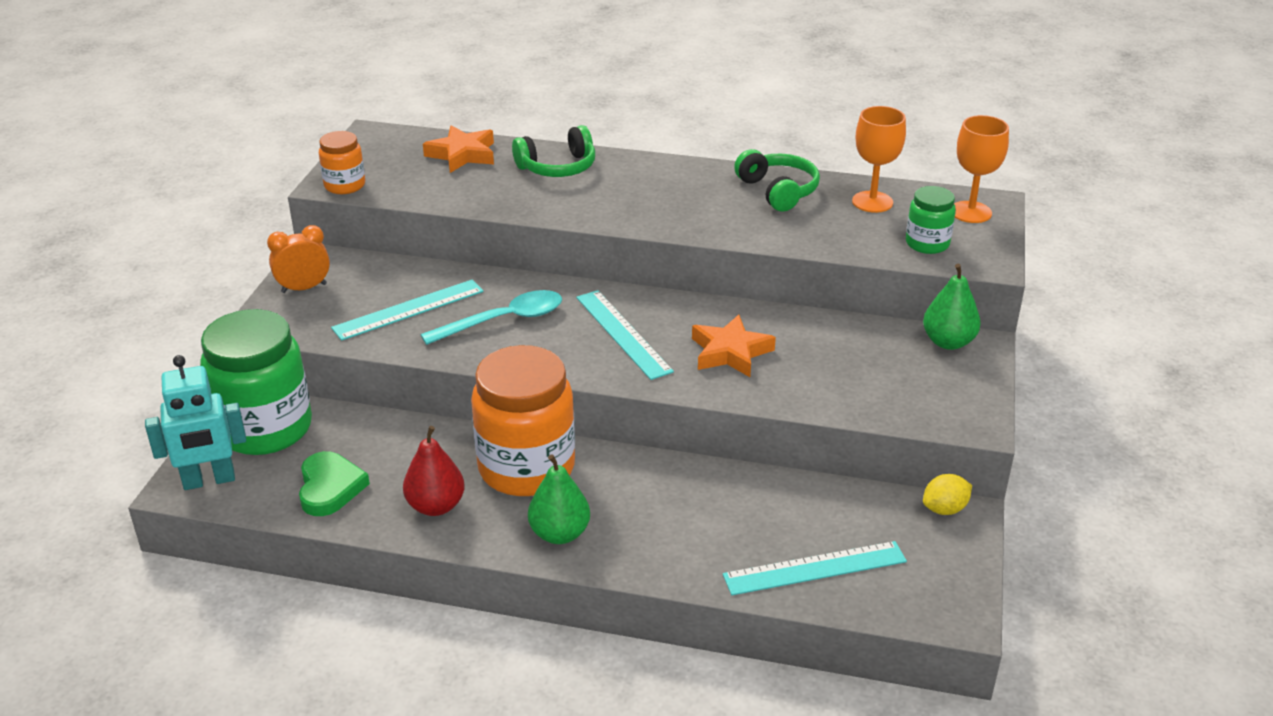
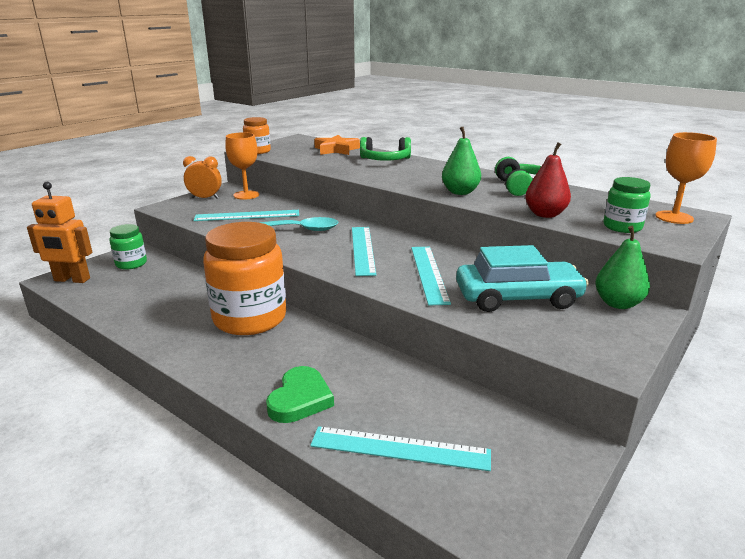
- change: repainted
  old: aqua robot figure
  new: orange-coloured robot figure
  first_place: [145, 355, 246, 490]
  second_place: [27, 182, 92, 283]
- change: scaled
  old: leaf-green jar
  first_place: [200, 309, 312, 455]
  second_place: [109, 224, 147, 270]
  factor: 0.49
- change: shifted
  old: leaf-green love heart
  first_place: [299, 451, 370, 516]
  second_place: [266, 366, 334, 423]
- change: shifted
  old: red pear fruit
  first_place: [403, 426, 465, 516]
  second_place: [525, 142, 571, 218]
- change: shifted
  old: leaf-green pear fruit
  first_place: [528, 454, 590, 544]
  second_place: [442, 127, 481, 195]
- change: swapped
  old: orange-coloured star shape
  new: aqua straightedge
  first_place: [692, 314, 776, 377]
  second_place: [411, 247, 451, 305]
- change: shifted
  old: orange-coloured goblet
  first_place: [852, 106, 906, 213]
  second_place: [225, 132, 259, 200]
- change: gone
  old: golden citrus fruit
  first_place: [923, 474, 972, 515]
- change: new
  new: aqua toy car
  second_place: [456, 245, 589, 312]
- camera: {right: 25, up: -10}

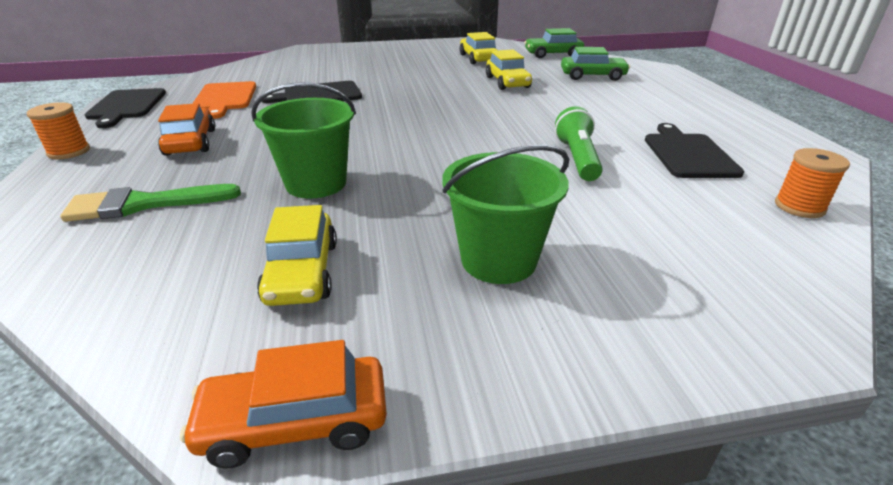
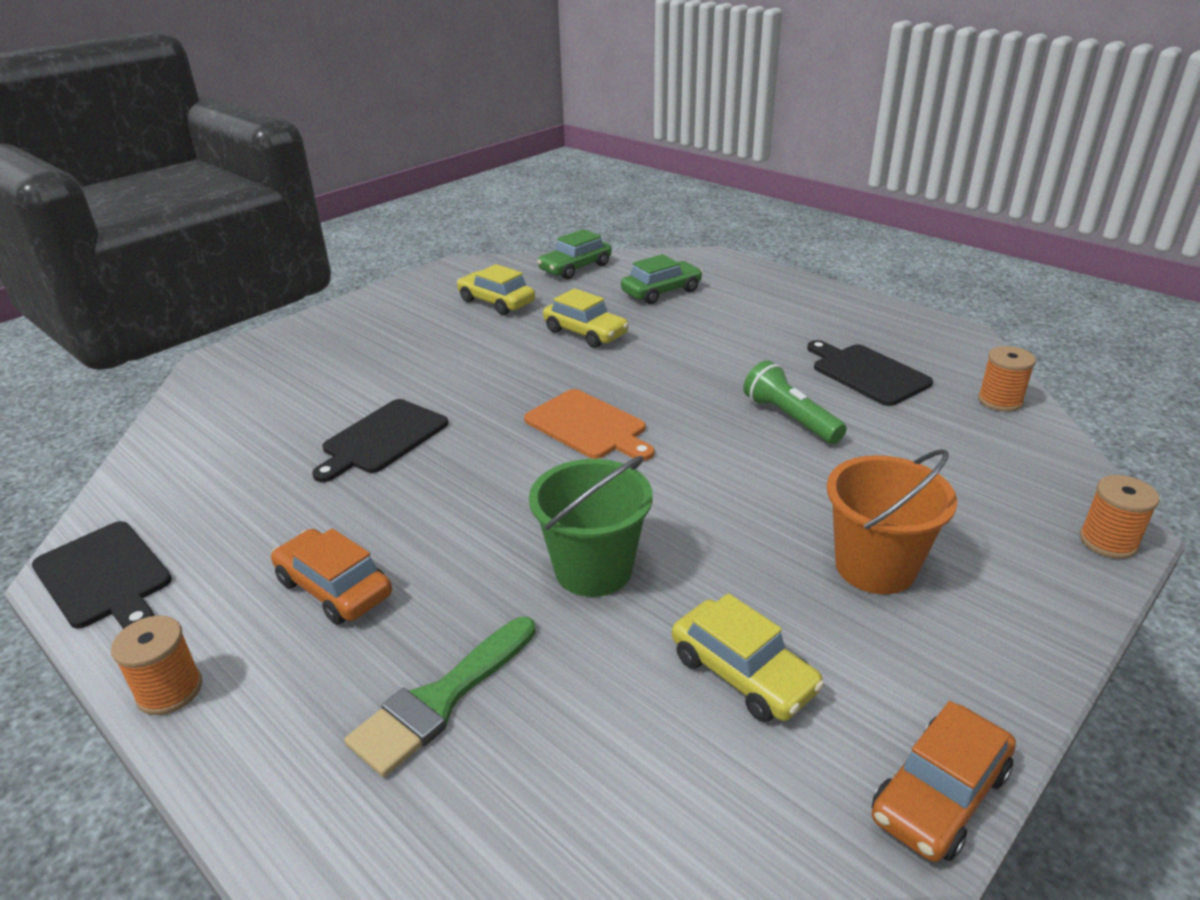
- change: shifted
  old: orange-coloured cutting board
  first_place: [192, 81, 256, 119]
  second_place: [524, 389, 654, 461]
- change: repainted
  old: leaf-green sand bucket
  new: orange-coloured sand bucket
  first_place: [442, 145, 569, 284]
  second_place: [827, 449, 957, 594]
- change: new
  new: orange-coloured reel of thread
  second_place: [1080, 475, 1160, 559]
- camera: {right: -35, up: 0}

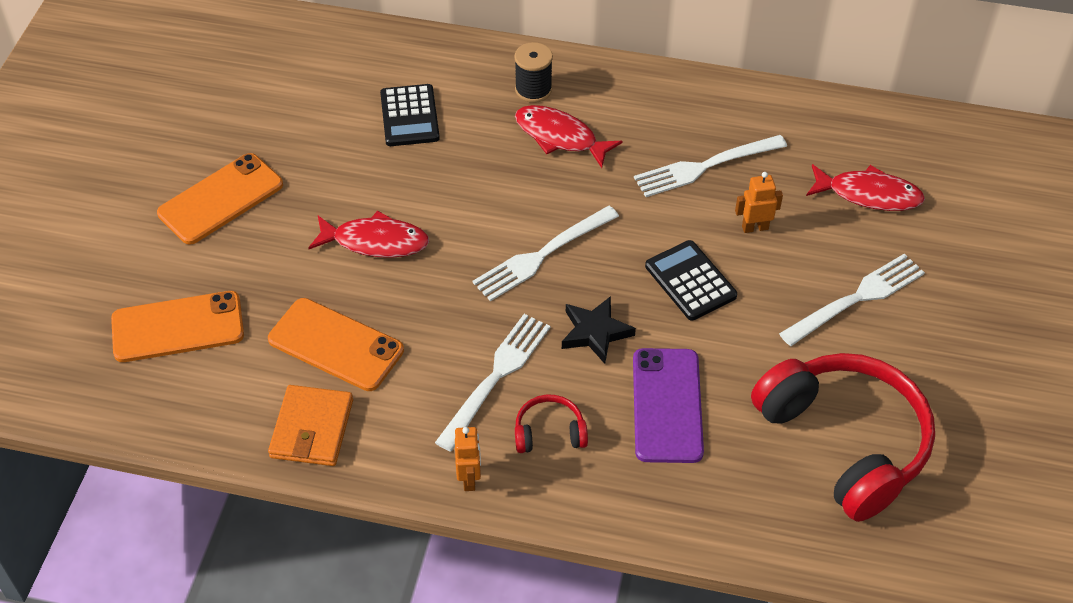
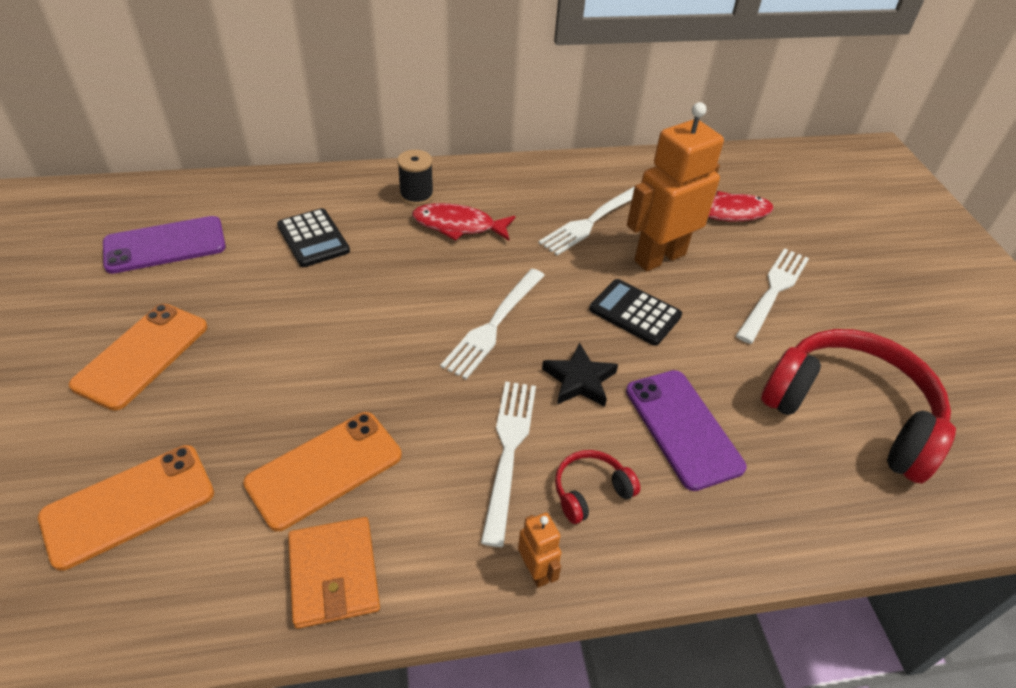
- change: rotated
  old: orange-coloured mobile phone
  first_place: [268, 298, 404, 391]
  second_place: [243, 412, 402, 531]
  degrees: -45
- change: gone
  old: red toy fish
  first_place: [308, 211, 429, 258]
- change: scaled
  old: orange-coloured robot figure
  first_place: [735, 172, 783, 233]
  second_place: [627, 102, 724, 271]
  factor: 2.31
- change: new
  new: purple mobile phone
  second_place: [103, 216, 226, 274]
- camera: {right: -25, up: -5}

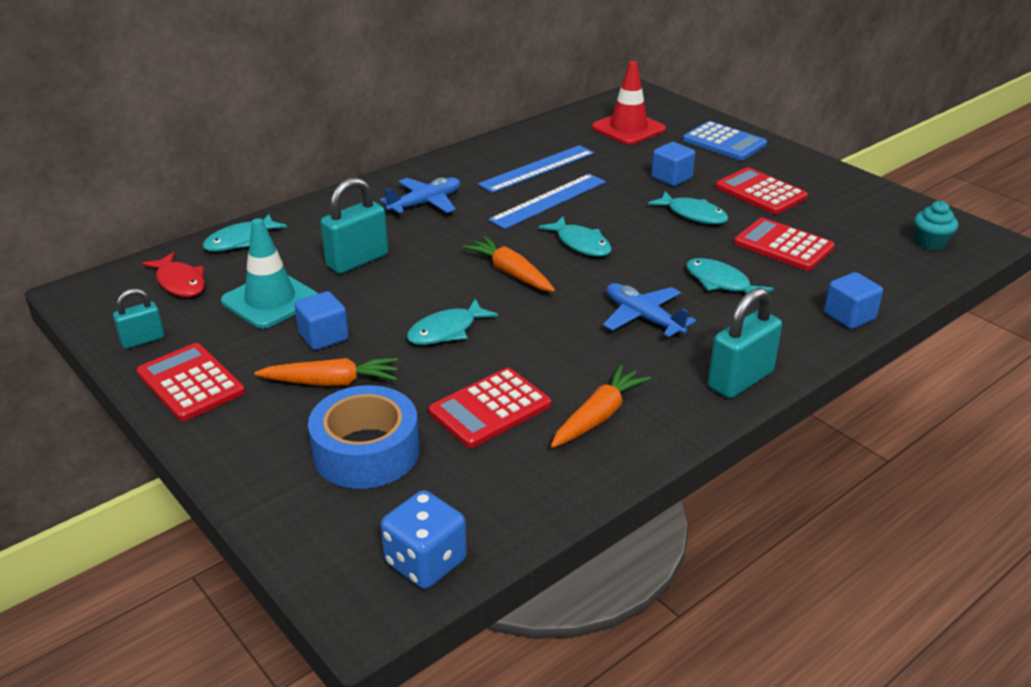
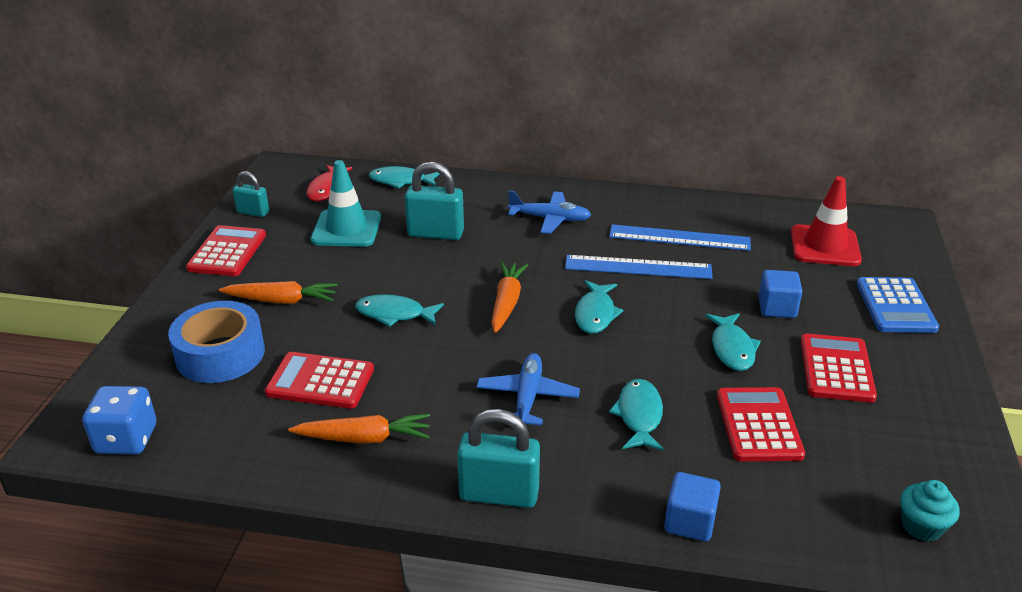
- change: rotated
  old: orange-coloured root vegetable
  first_place: [254, 358, 398, 386]
  second_place: [219, 281, 338, 303]
  degrees: -45
- change: gone
  old: cobalt block
  first_place: [294, 291, 349, 350]
- camera: {right: 50, up: 0}

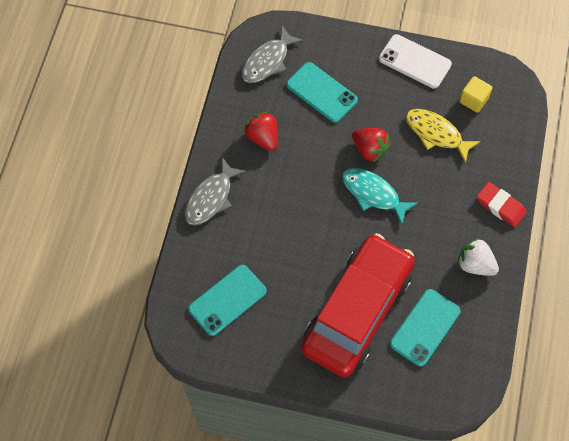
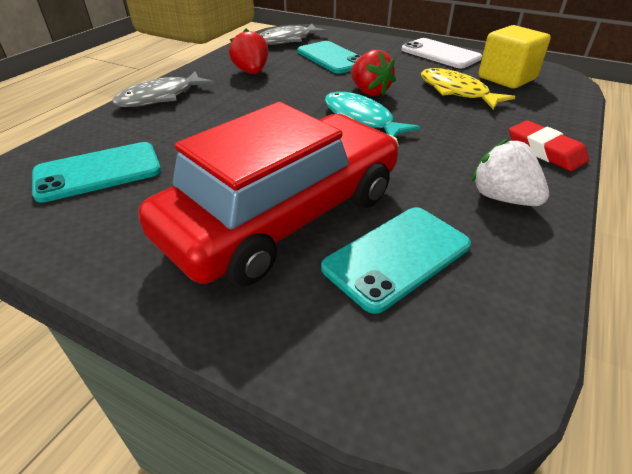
- change: scaled
  old: golden block
  first_place: [459, 76, 492, 113]
  second_place: [479, 25, 551, 89]
  factor: 1.57
- camera: {right: 15, up: -25}

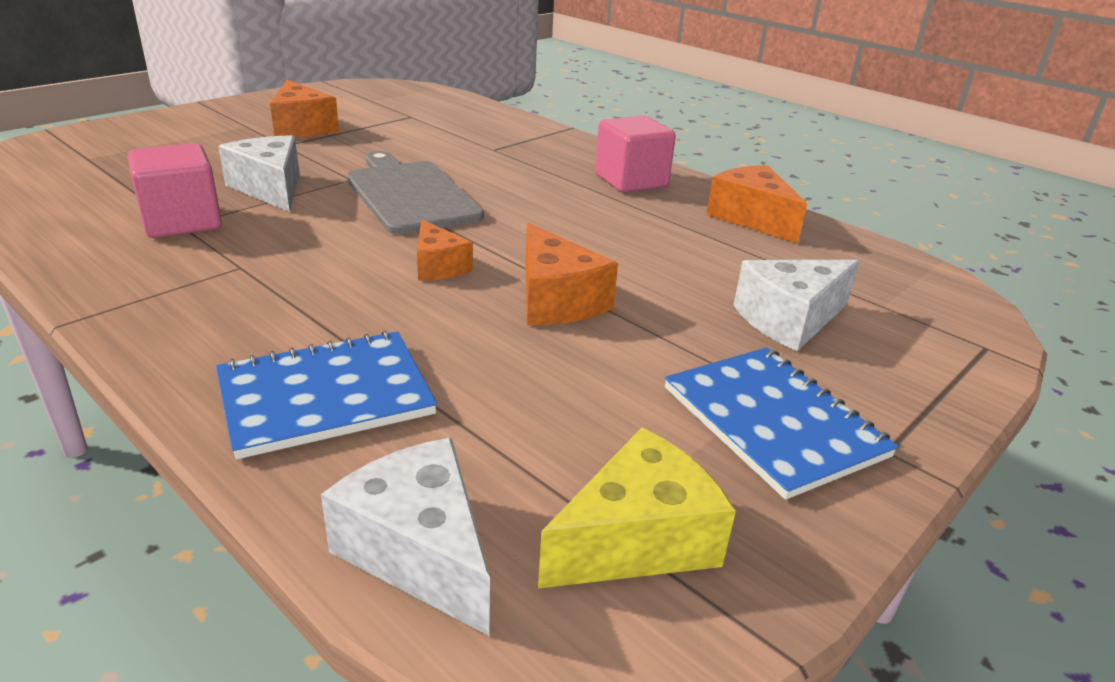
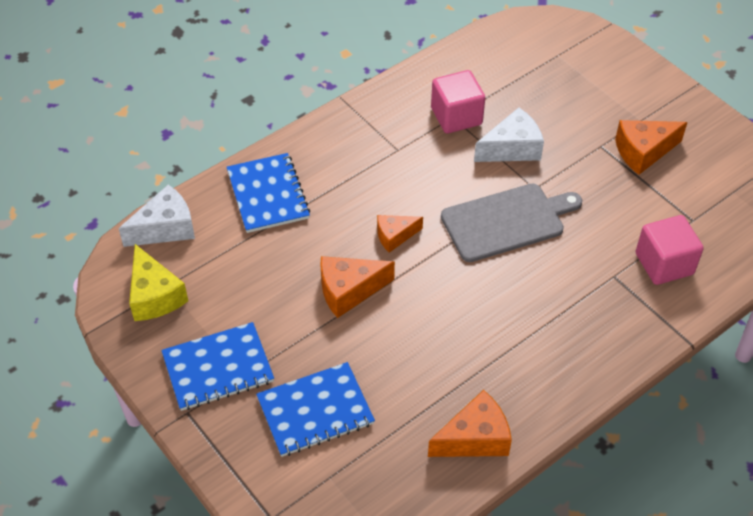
- change: shifted
  old: rosy block
  first_place: [595, 116, 676, 193]
  second_place: [636, 215, 704, 285]
- change: swapped
  old: pure white cheese
  new: cobalt notepad
  first_place: [734, 260, 859, 351]
  second_place: [256, 362, 375, 457]
- camera: {right: 100, up: 20}

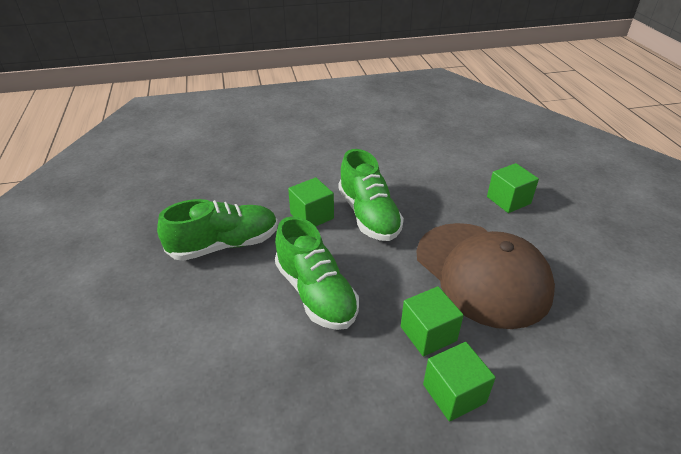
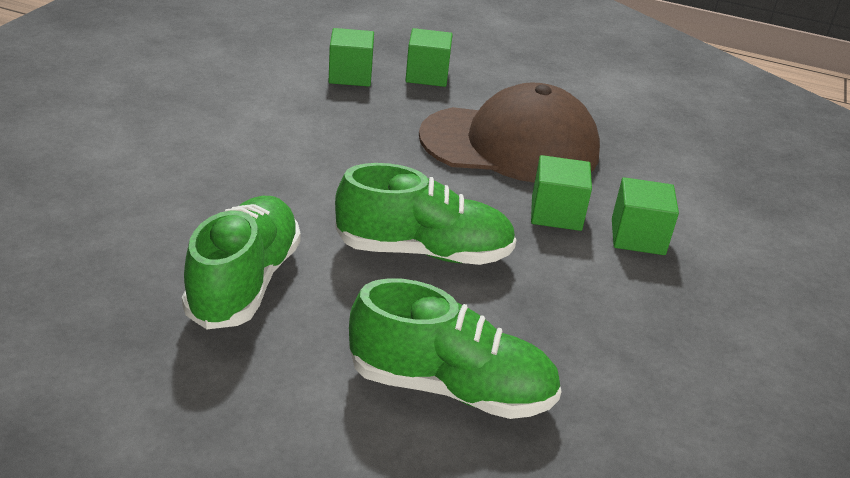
- change: shifted
  old: leaf-green block
  first_place: [288, 177, 334, 227]
  second_place: [329, 28, 374, 87]
- change: shifted
  old: leaf-green lace-up shoe
  first_place: [339, 149, 404, 241]
  second_place: [349, 278, 562, 419]
- camera: {right: -60, up: -5}

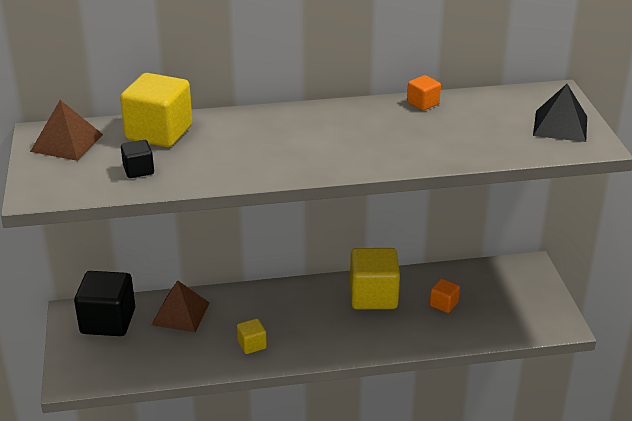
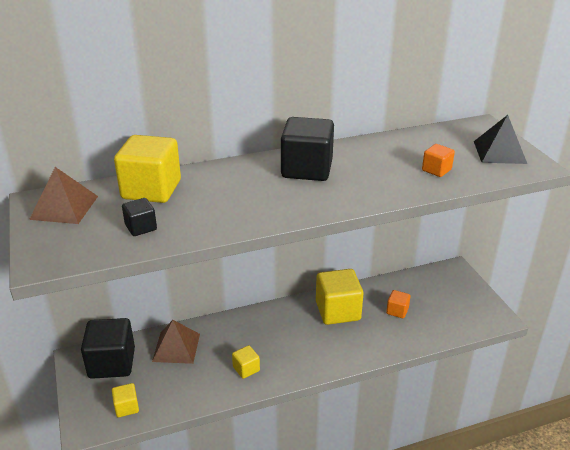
- change: shifted
  old: orange-coloured block
  first_place: [407, 75, 441, 111]
  second_place: [422, 144, 455, 177]
- change: new
  new: golden block
  second_place: [112, 383, 139, 417]
- change: new
  new: jet-black block
  second_place: [281, 117, 334, 181]
- camera: {right: -10, up: 0}

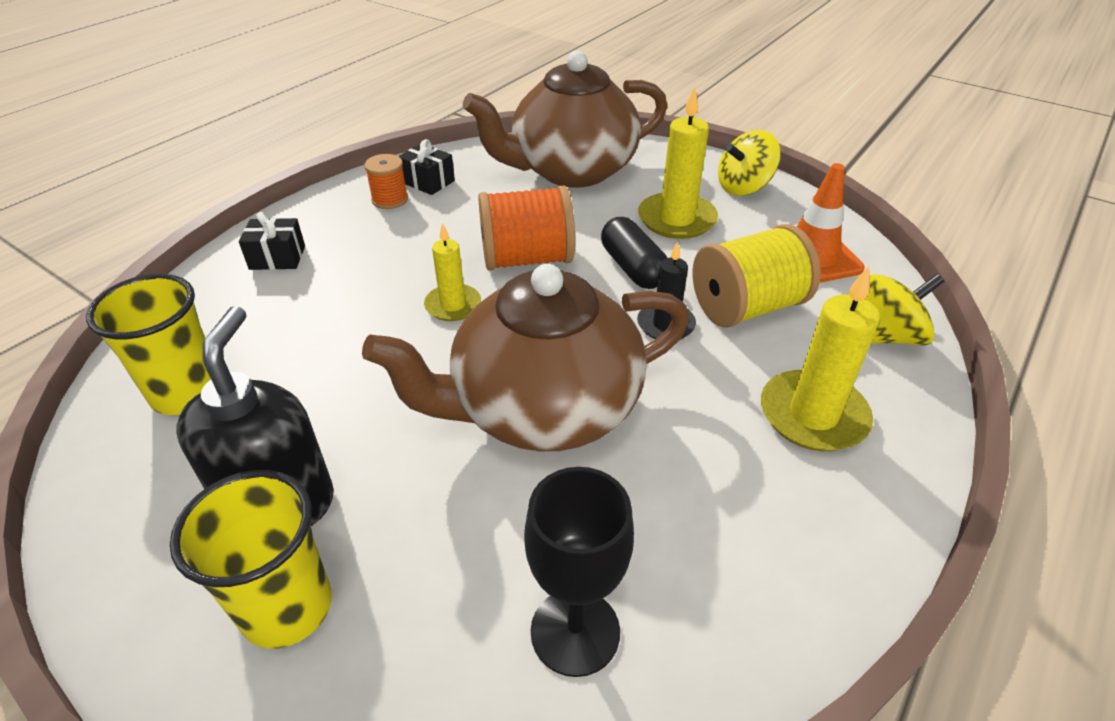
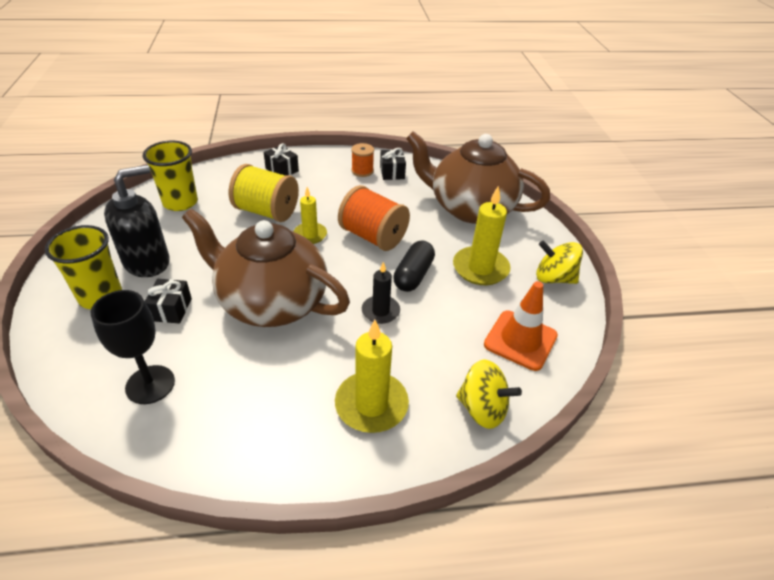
- change: shifted
  old: golden reel of thread
  first_place: [693, 224, 821, 328]
  second_place: [229, 164, 299, 222]
- change: new
  new: jet-black gift
  second_place: [145, 279, 192, 324]
- camera: {right: 45, up: 0}

